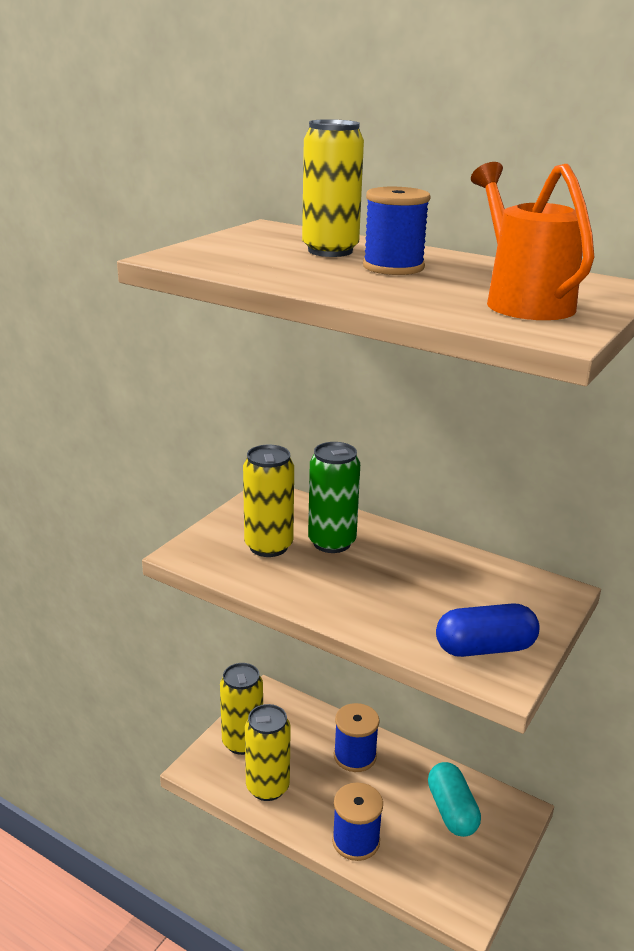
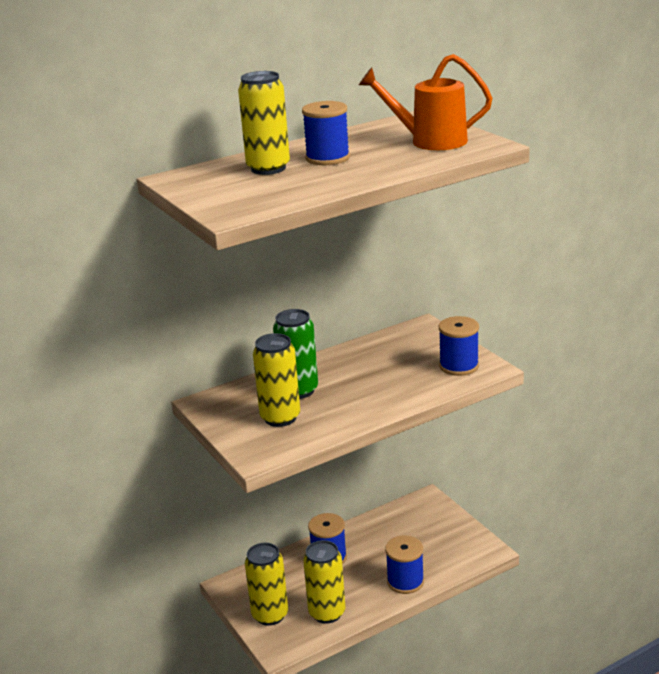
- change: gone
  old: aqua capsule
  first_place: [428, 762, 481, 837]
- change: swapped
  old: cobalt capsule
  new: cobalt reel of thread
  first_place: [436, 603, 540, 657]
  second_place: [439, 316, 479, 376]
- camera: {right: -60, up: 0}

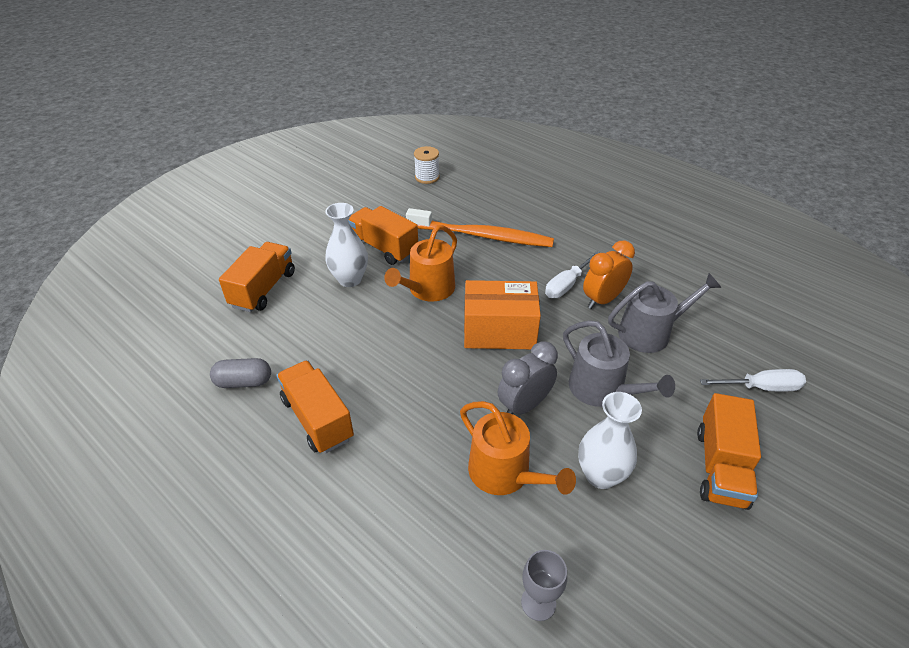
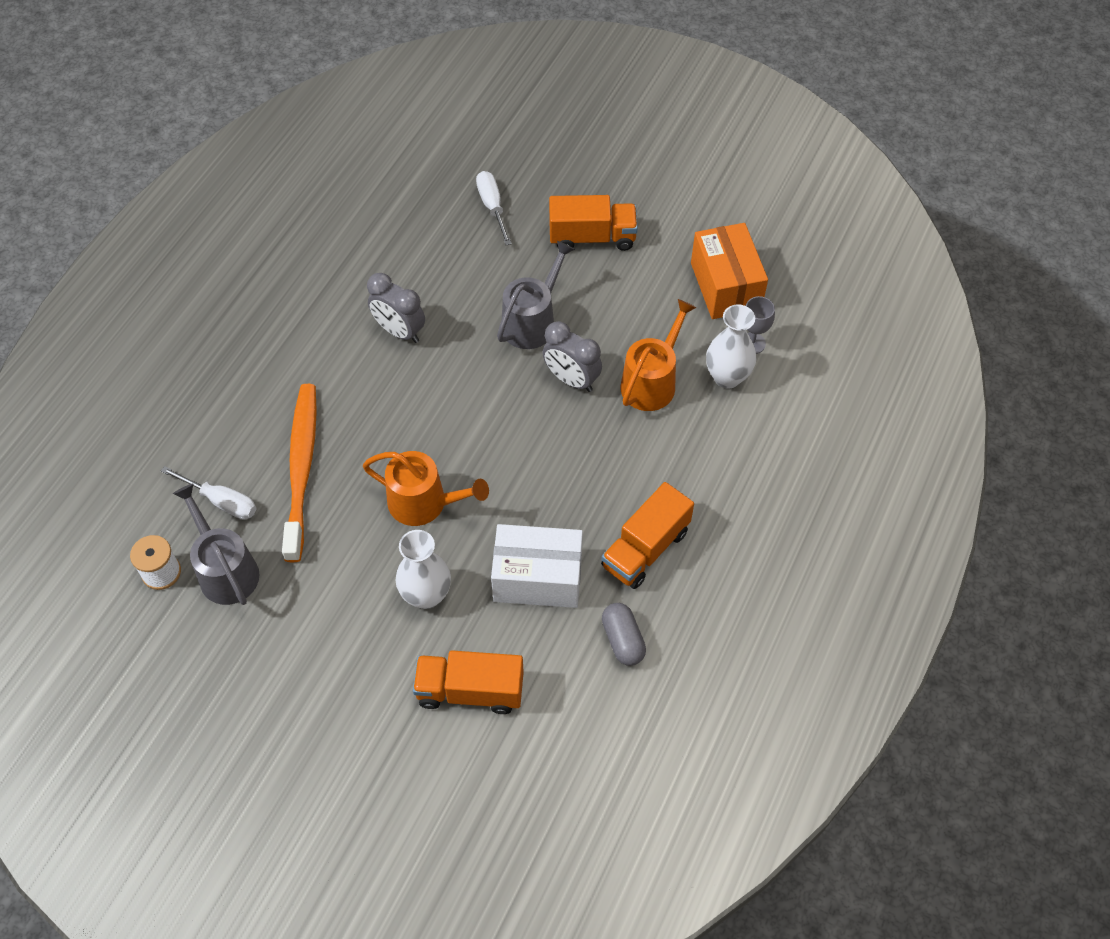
- change: gone
  old: orange-coloured lorry
  first_place: [348, 206, 418, 265]
- change: shifted
  old: orange-coloured parcel
  first_place: [464, 280, 541, 349]
  second_place: [691, 223, 768, 319]
- change: shifted
  old: pure white hand screwdriver
  first_place: [545, 251, 599, 298]
  second_place: [161, 466, 256, 520]
- change: shifted
  old: pure white vase
  first_place: [578, 392, 642, 489]
  second_place: [706, 305, 756, 388]
- change: repainted
  old: orange-coloured bedside clock
  new: grey bedside clock
  first_place: [583, 240, 635, 309]
  second_place: [367, 273, 425, 343]
- change: shifted
  old: grey sprinkling can
  first_place: [608, 273, 722, 353]
  second_place: [173, 484, 259, 605]
- change: new
  new: pure white parcel
  second_place: [491, 524, 583, 608]
- camera: {right: -105, up: 15}

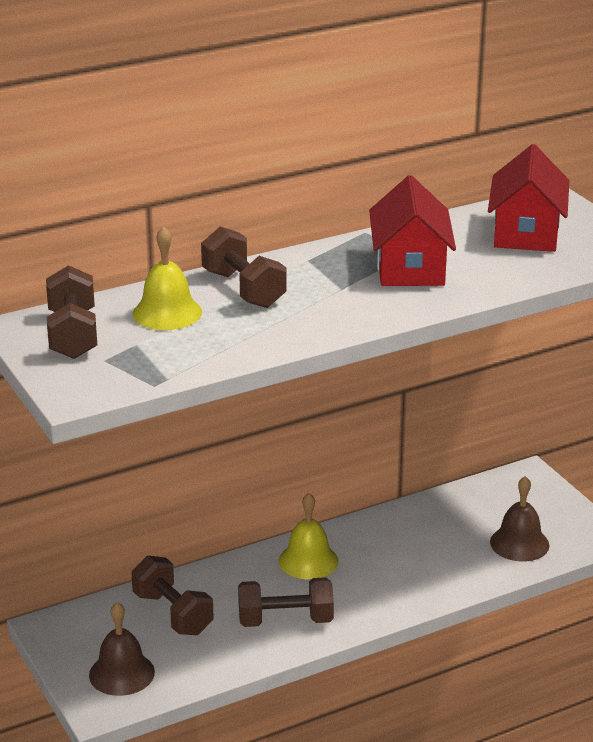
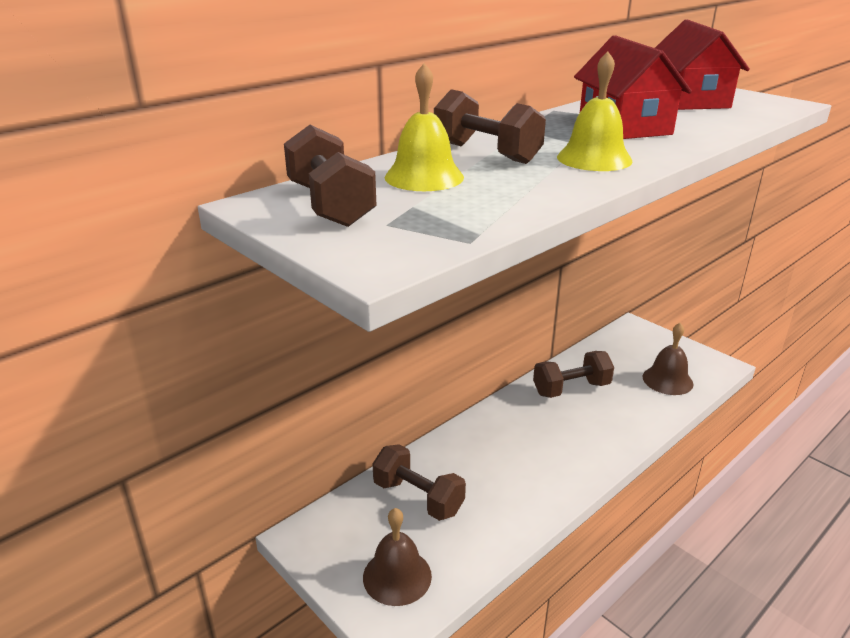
- change: shifted
  old: russet hand weight
  first_place: [238, 577, 334, 627]
  second_place: [533, 351, 614, 398]
- change: shifted
  old: golden school bell
  first_place: [279, 493, 338, 579]
  second_place: [557, 51, 633, 171]
- camera: {right: -15, up: 0}

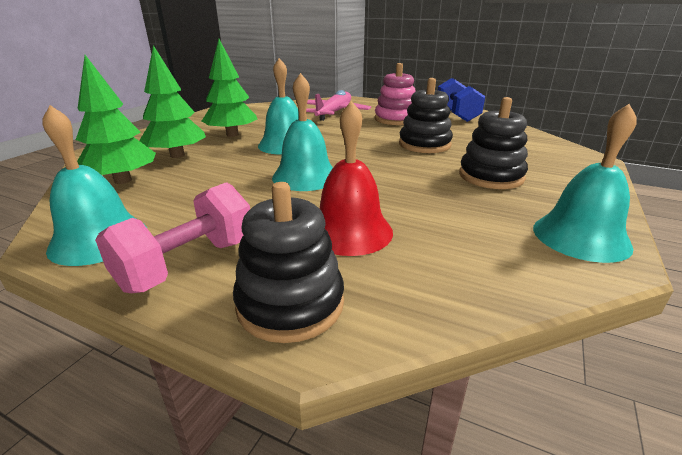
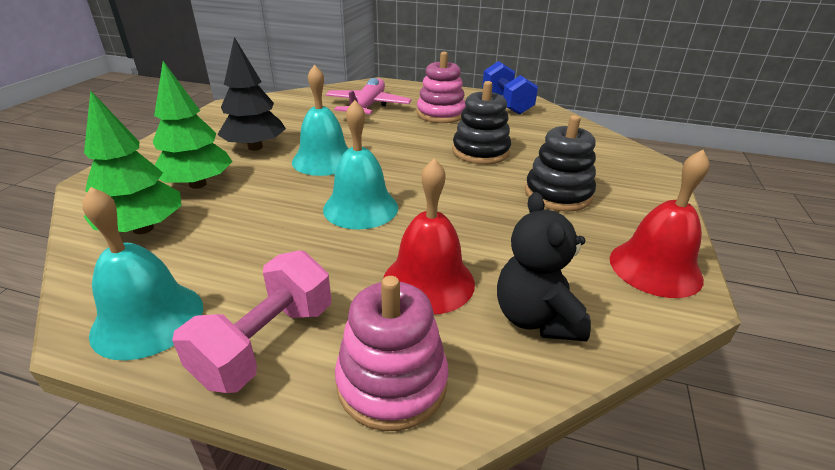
- change: repainted
  old: leaf-green fir tree
  new: jet-black fir tree
  first_place: [202, 39, 257, 137]
  second_place: [217, 37, 286, 151]
- change: repainted
  old: jet-black ring stacker
  new: rosy ring stacker
  first_place: [233, 182, 344, 343]
  second_place: [335, 276, 448, 431]
- change: repainted
  old: aqua school bell
  new: red school bell
  first_place: [533, 104, 637, 263]
  second_place: [610, 150, 710, 298]
- change: new
  new: jet-black teddy
  second_place: [497, 192, 591, 341]
- camera: {right: -10, up: 5}

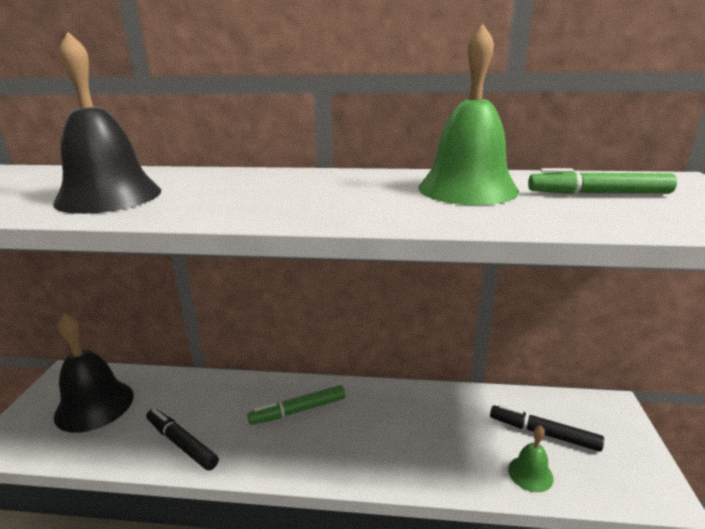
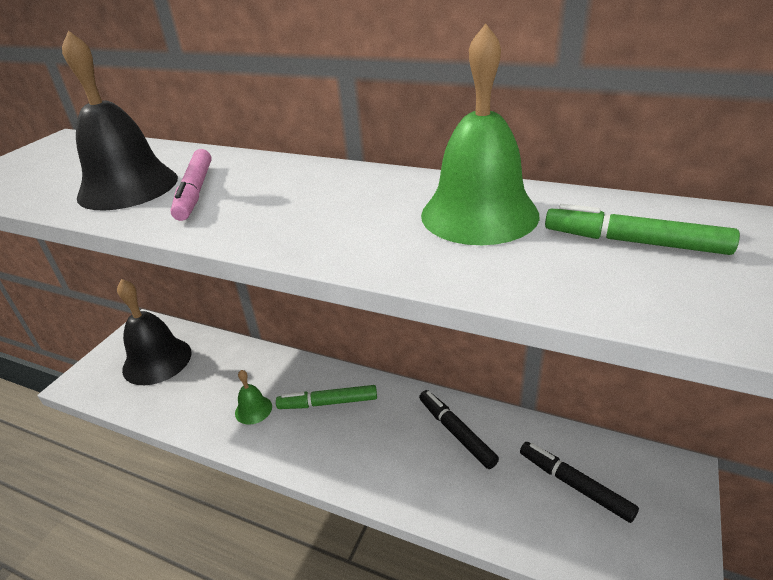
- change: shifted
  old: jet-black marker
  first_place: [146, 408, 219, 471]
  second_place: [419, 390, 499, 469]
- change: shifted
  old: leaf-green school bell
  first_place: [508, 425, 554, 492]
  second_place: [235, 370, 272, 425]
- change: new
  new: rosy marker
  second_place: [170, 149, 212, 221]
- camera: {right: 20, up: 10}

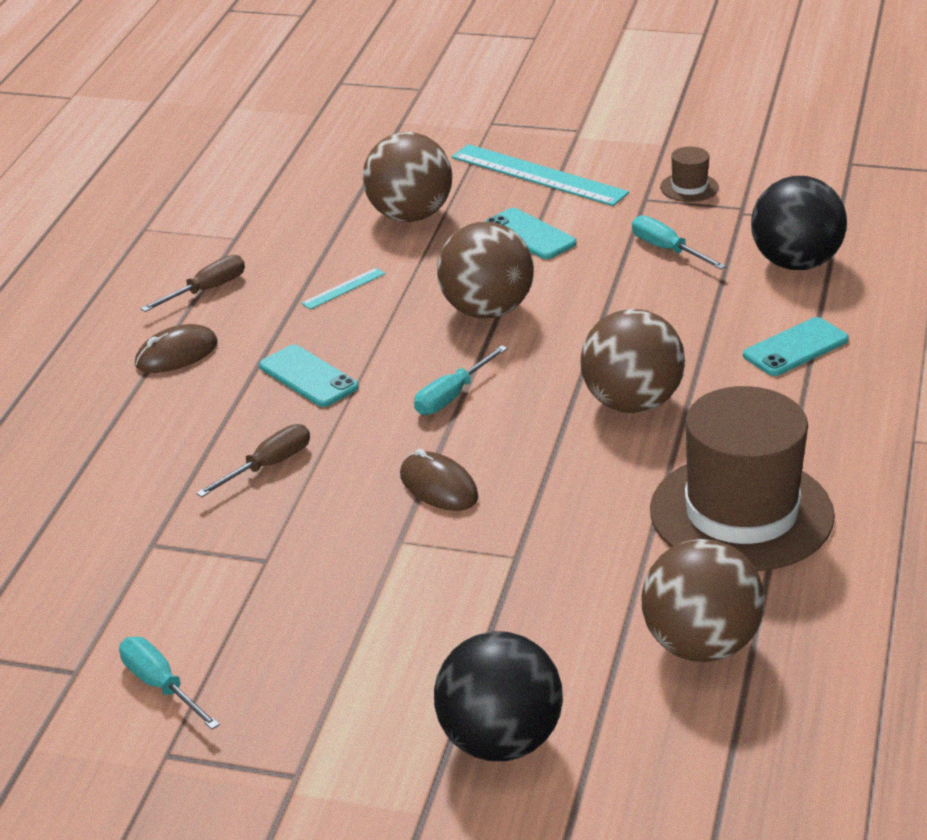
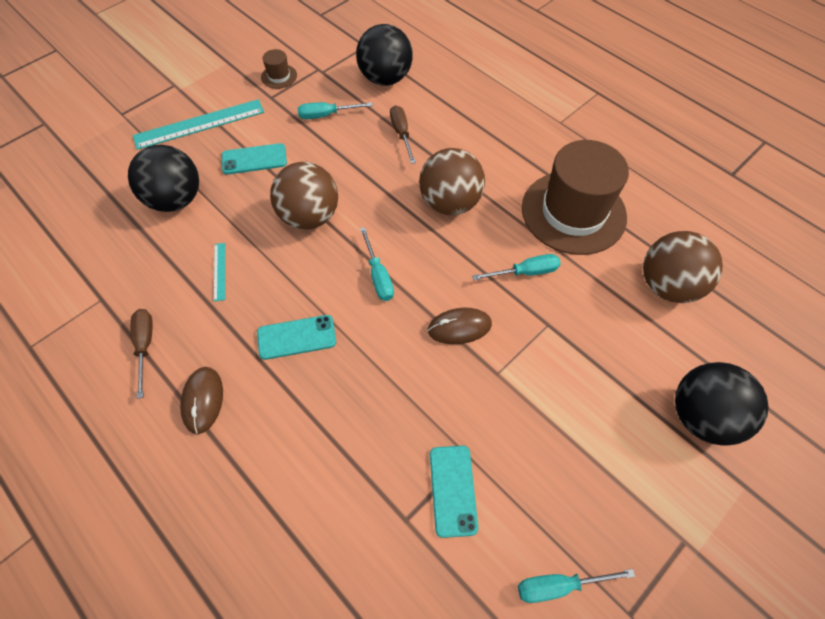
- change: shifted
  old: russet hand screwdriver
  first_place: [196, 424, 310, 497]
  second_place: [390, 105, 416, 164]
- change: repainted
  old: russet sphere
  new: jet-black sphere
  first_place: [363, 132, 452, 222]
  second_place: [128, 145, 199, 212]
- change: shifted
  old: aqua mobile phone
  first_place: [743, 317, 849, 376]
  second_place: [430, 446, 478, 538]
- change: new
  new: aqua hand screwdriver
  second_place: [472, 254, 561, 280]
- camera: {right: -60, up: 25}

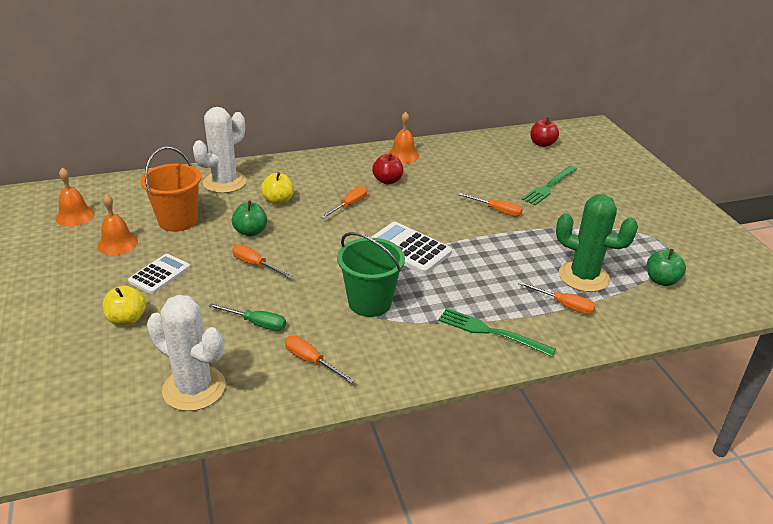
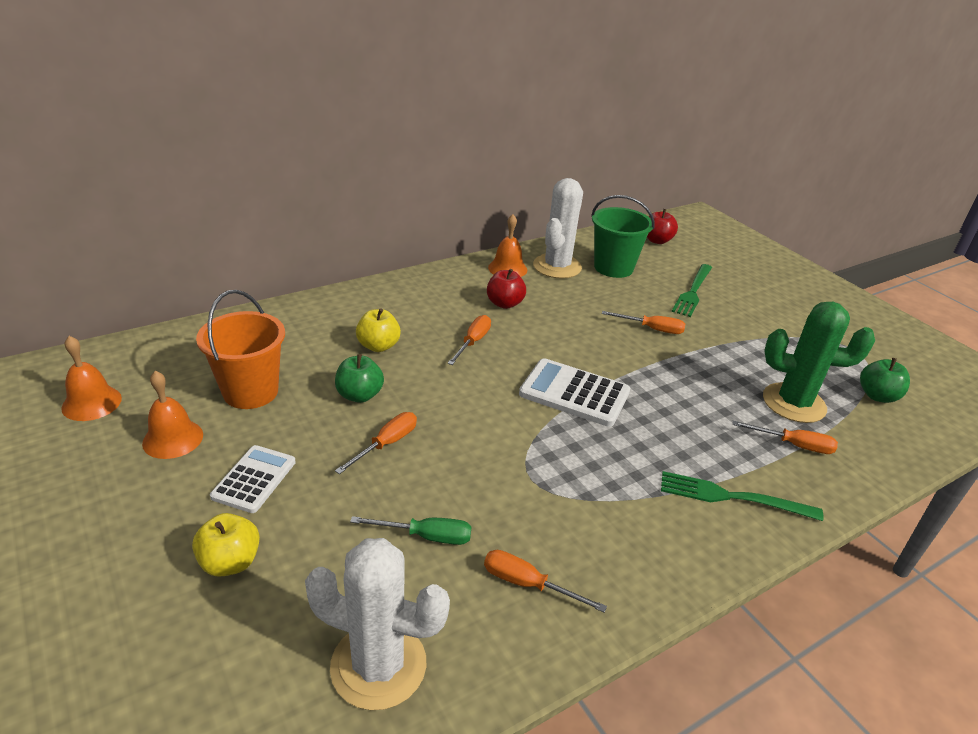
- change: shifted
  old: pure white saguaro cactus
  first_place: [193, 107, 247, 193]
  second_place: [533, 178, 583, 279]
- change: rotated
  old: orange-coloured hand screwdriver
  first_place: [232, 244, 293, 278]
  second_place: [335, 412, 417, 474]
  degrees: 105
- change: shifted
  old: leaf-green sand bucket
  first_place: [337, 232, 405, 317]
  second_place: [591, 195, 655, 278]
- camera: {right: -15, up: 0}

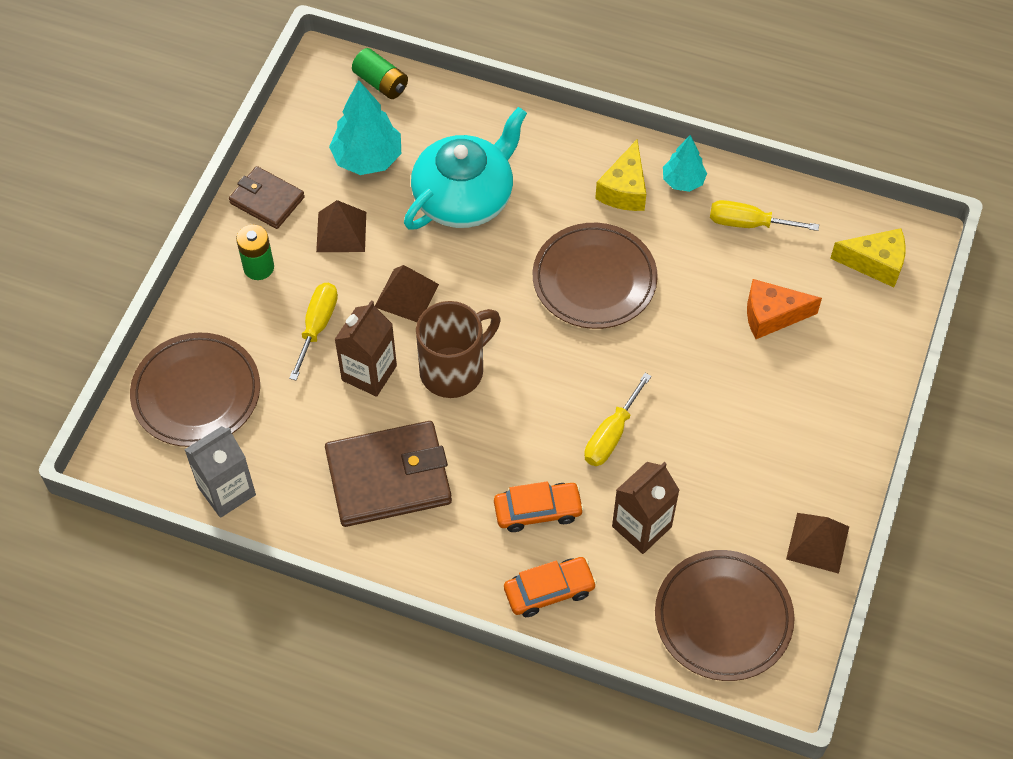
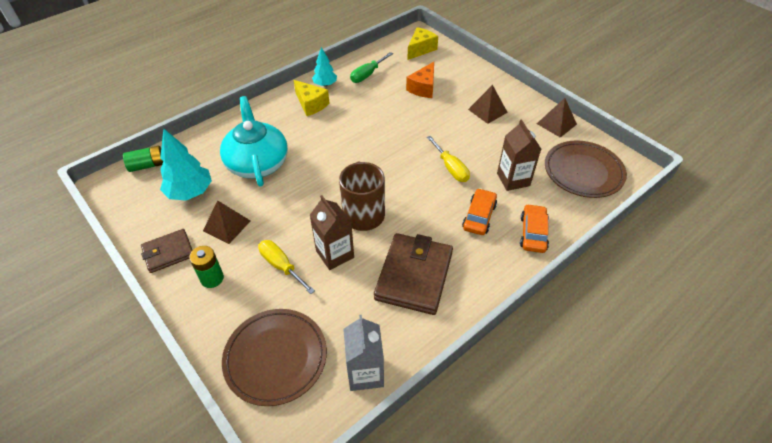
- change: shifted
  old: russet solid pyramid
  first_place: [375, 265, 439, 322]
  second_place: [468, 85, 508, 124]
- change: gone
  old: russet dinner plate
  first_place: [533, 223, 658, 329]
- change: repainted
  old: golden hand screwdriver
  new: leaf-green hand screwdriver
  first_place: [710, 200, 819, 231]
  second_place: [350, 52, 393, 83]
- camera: {right: -60, up: -10}

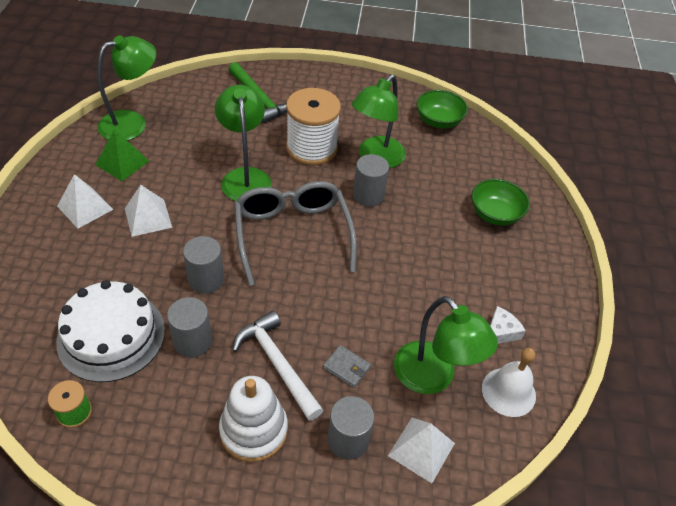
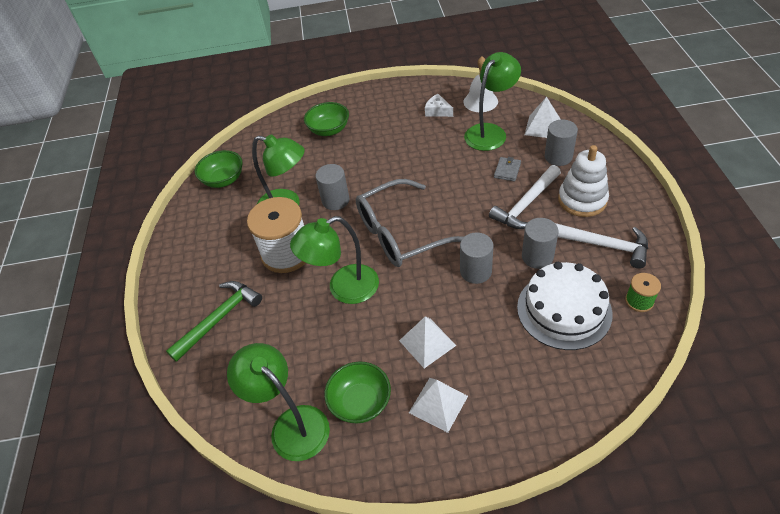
- change: swapped
  old: leaf-green solid pyramid
  new: leaf-green deep dish
  first_place: [95, 129, 149, 181]
  second_place: [324, 361, 391, 423]
- change: new
  new: pure white carpenter's hammer
  second_place: [555, 223, 648, 269]
- camera: {right: -95, up: 0}

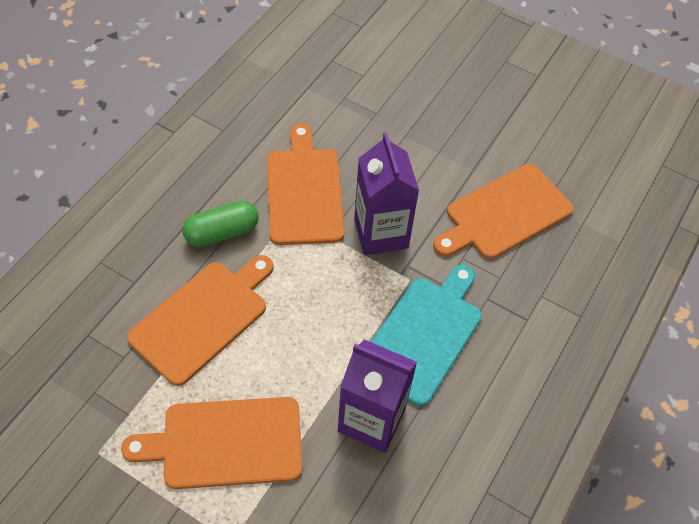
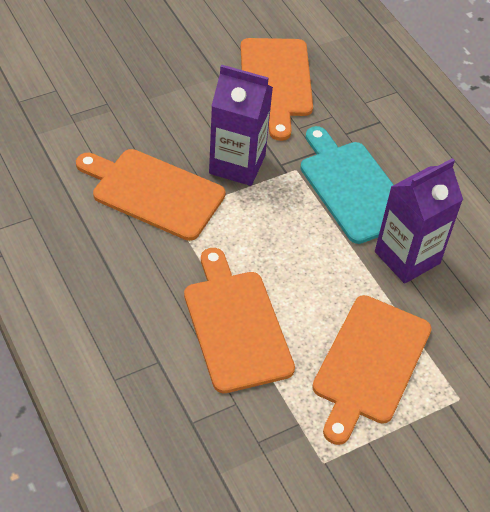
- change: gone
  old: leaf-green capsule
  first_place: [182, 201, 259, 247]
- camera: {right: -60, up: -5}

